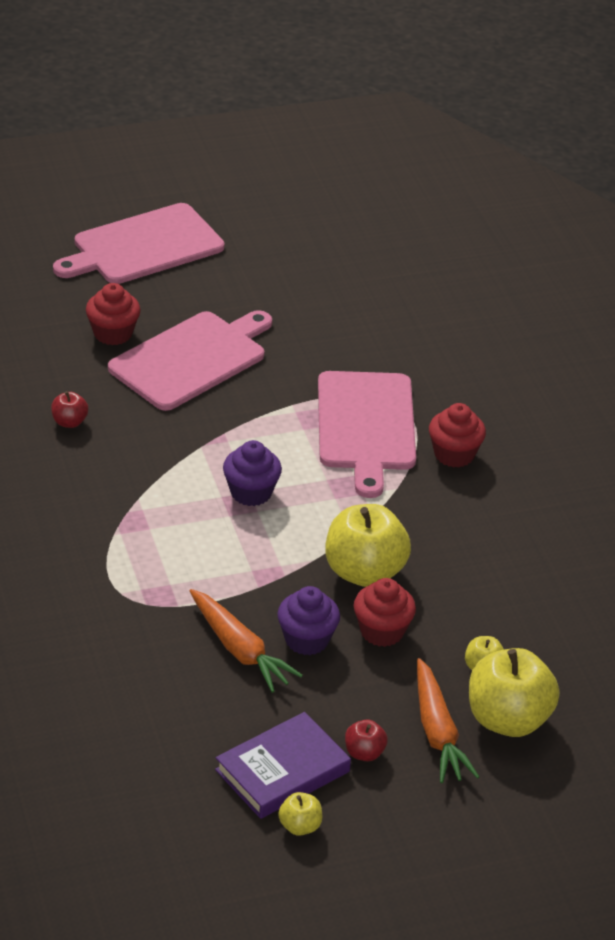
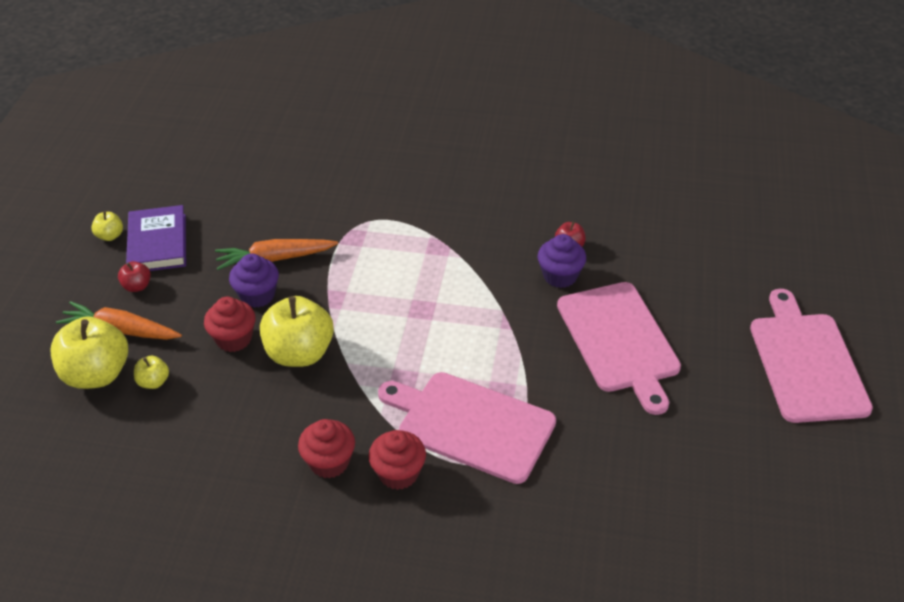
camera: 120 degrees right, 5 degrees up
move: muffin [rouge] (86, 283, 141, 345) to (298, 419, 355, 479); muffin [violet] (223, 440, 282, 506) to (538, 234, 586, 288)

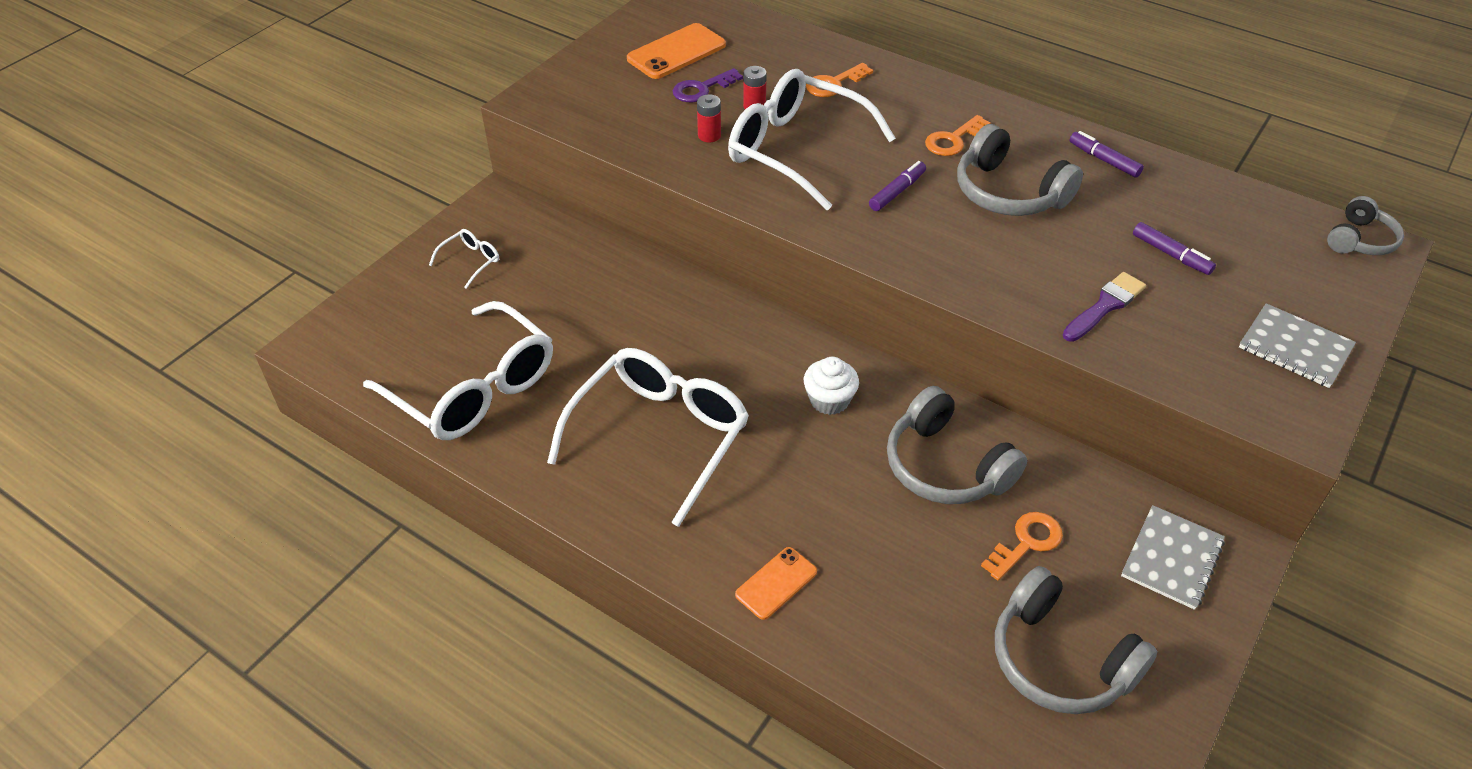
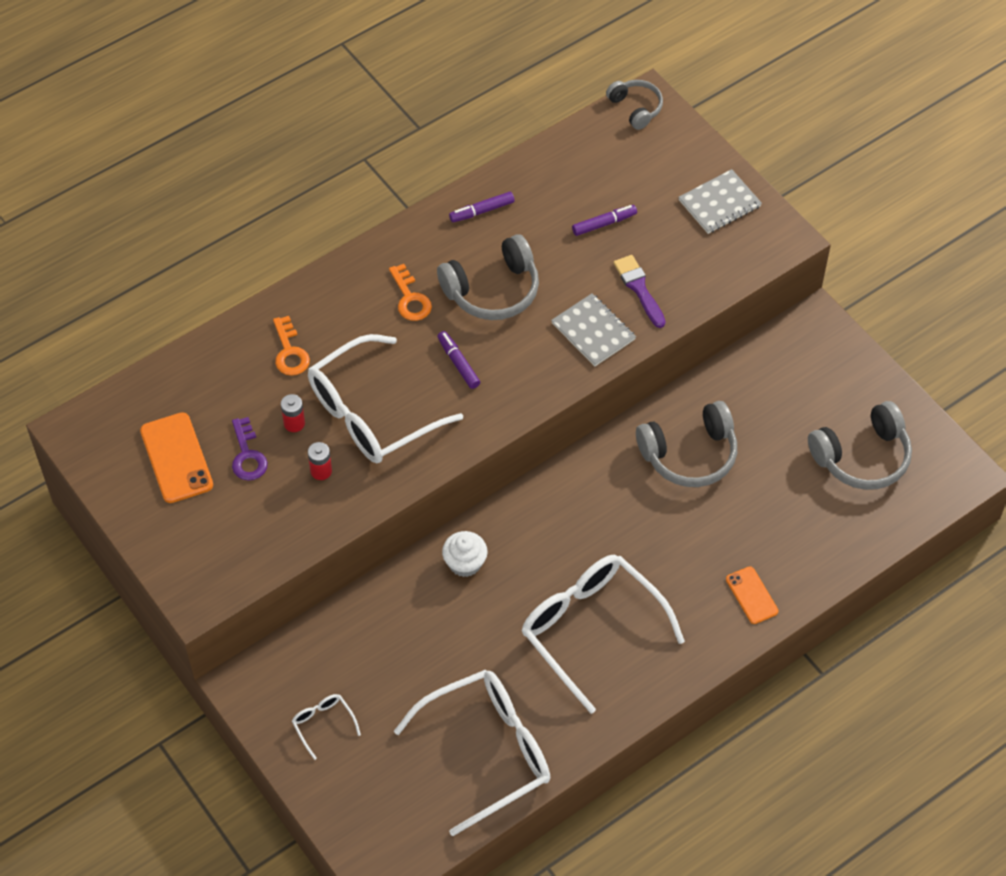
camera: 70 degrees left, 10 degrees up
delete: clé [orange] (981, 512, 1063, 581)
move: muffin [blanc] (804, 357, 859, 415) to (442, 531, 488, 577); carnet [gris] (1121, 505, 1225, 610) to (551, 293, 636, 366)

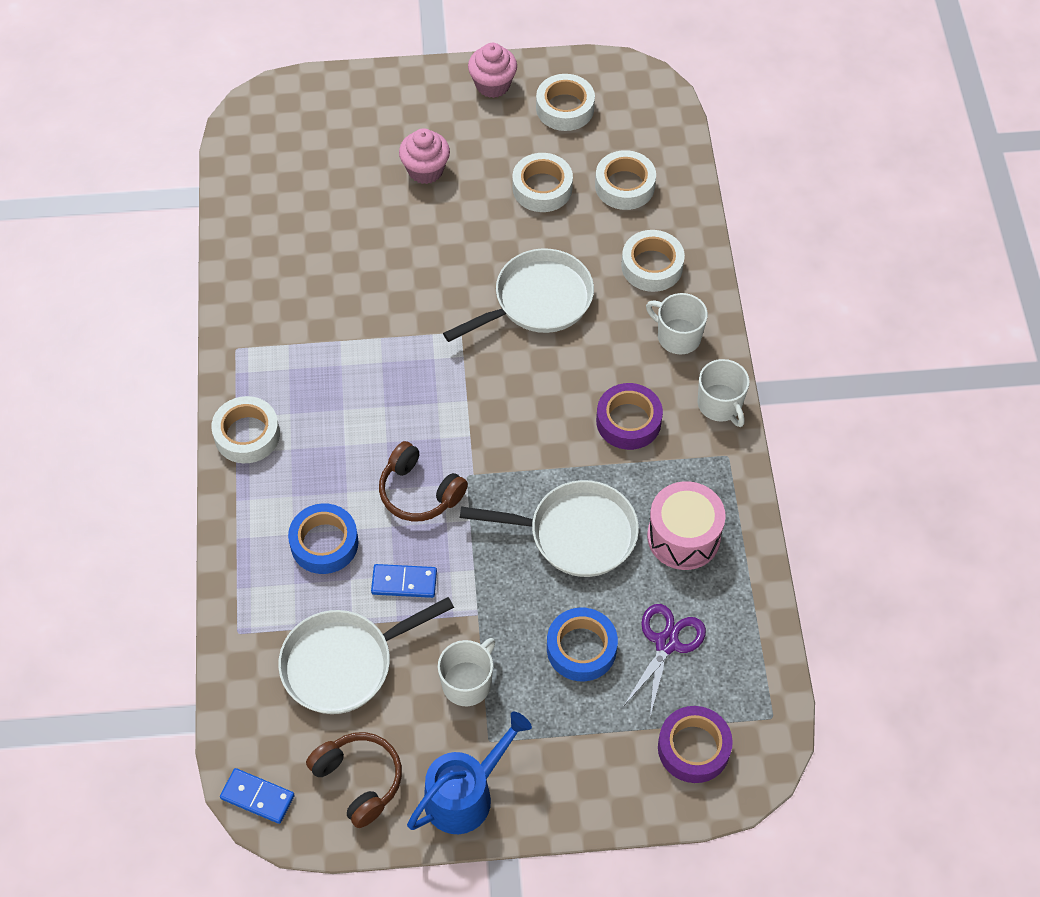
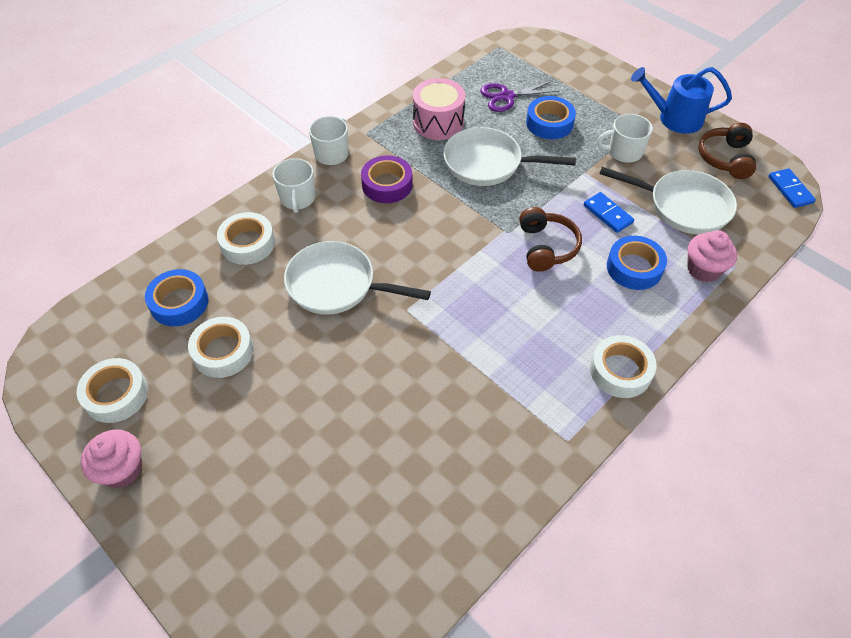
camera: 130 degrees left, 5 degrees down
delete: ruban adhésif [violet] (658, 706, 733, 783)
move: muffin [rose] (399, 128, 450, 184) to (687, 230, 737, 282)
recolor: ruban adhésif [blanc] (595, 150, 656, 210) to ruban adhésif [bleu] (145, 269, 208, 326)
rotate: poêle [blanc] (460, 480, 639, 577) = (443, 127, 576, 186) 45 degrees counterclockwise

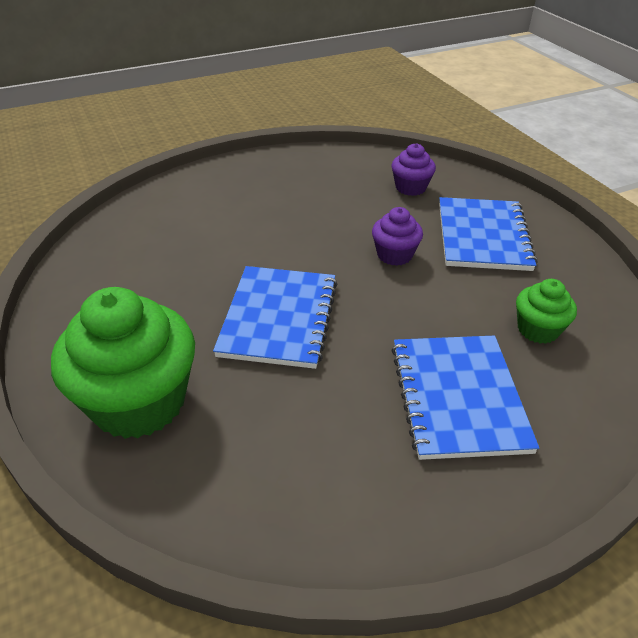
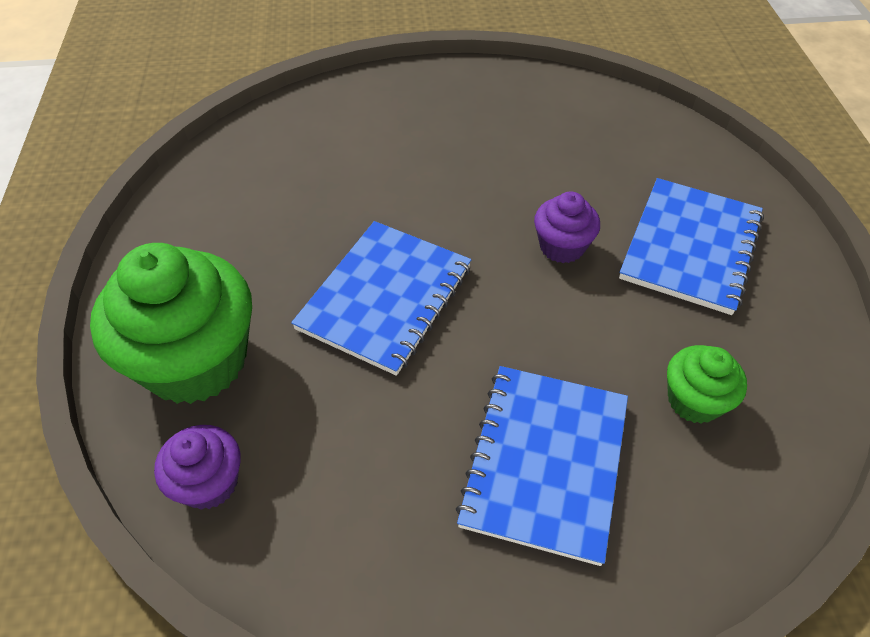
camera: 20 degrees right, 10 degrees up
move: muffin [violet] (392, 143, 436, 196) to (154, 425, 241, 510)

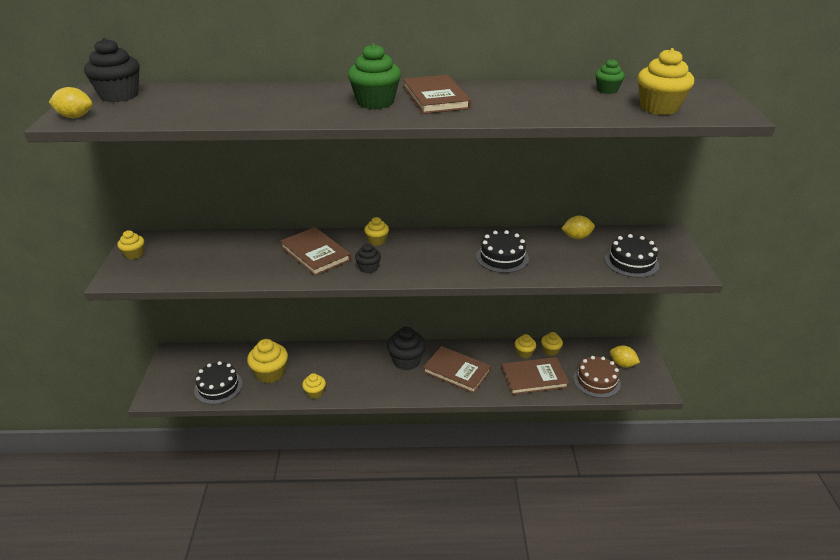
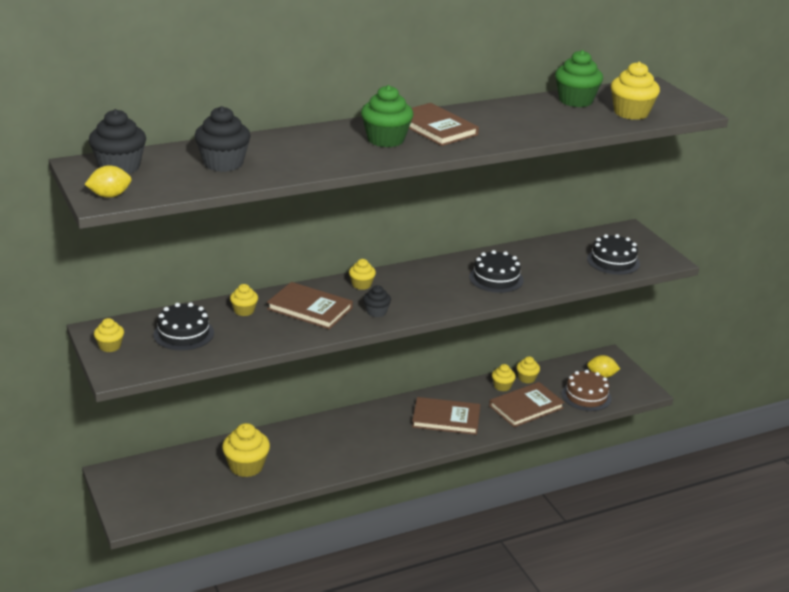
camera: 25 degrees left, 5 degrees down
delete: citron [jaune] (561, 216, 595, 239)
move: muffin [noir] (387, 327, 426, 370) to (195, 106, 251, 172); gâteau [noir] (194, 361, 243, 404) to (154, 303, 214, 351); muffin [jaune] (302, 373, 326, 399) to (230, 284, 258, 316)
resize: muffin [vert] (595, 59, 625, 94) = (555, 50, 603, 107) x1.77

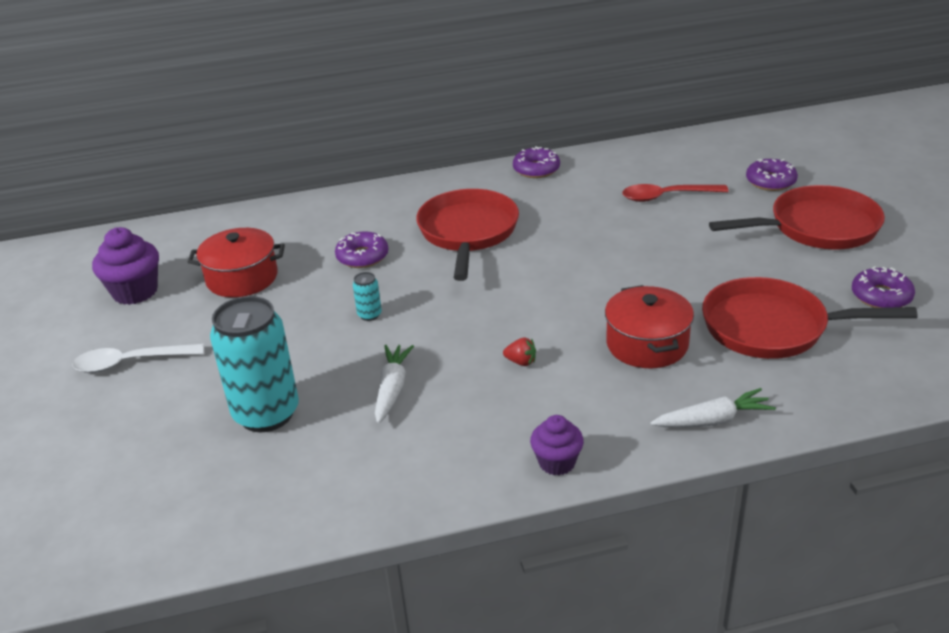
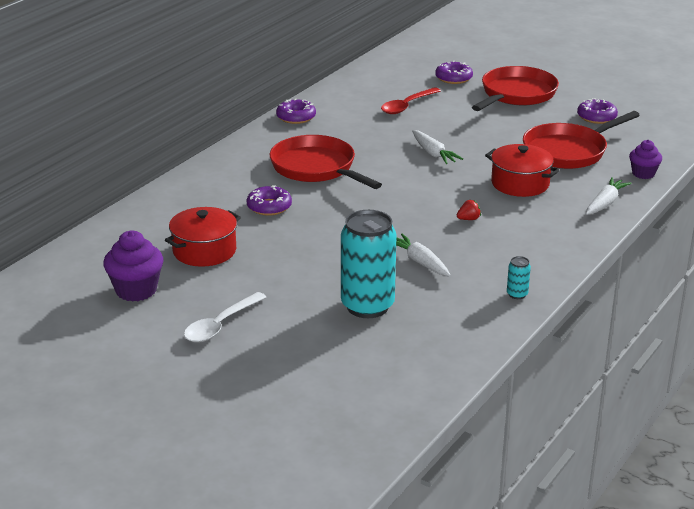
camera: 45 degrees left, 5 degrees down
insert: carotte [blanc] (412, 130, 463, 164)
move: canette [turquoise] (353, 272, 382, 321) to (507, 256, 531, 299); muffin [violet] (530, 415, 584, 476) to (629, 140, 662, 179)

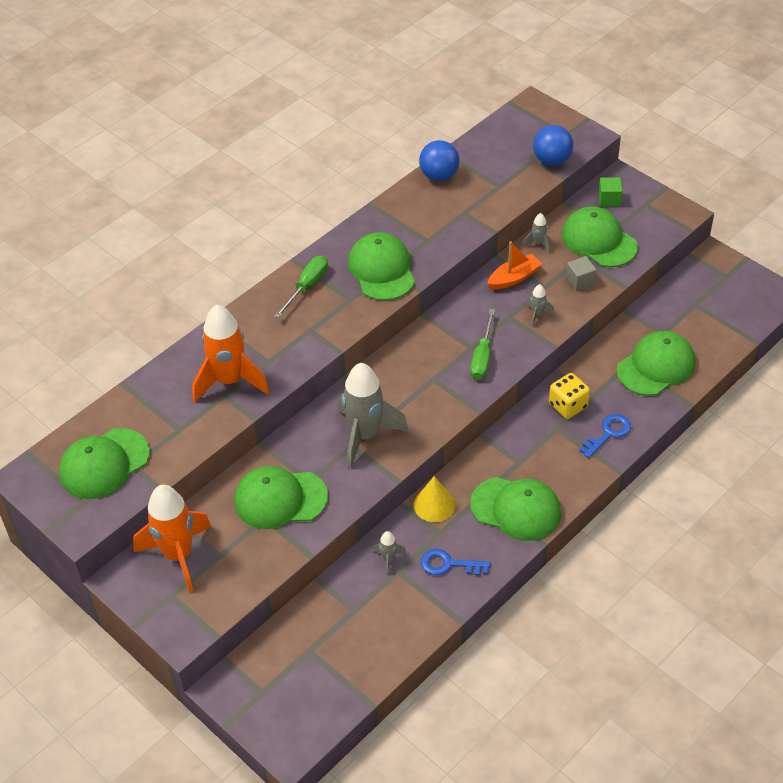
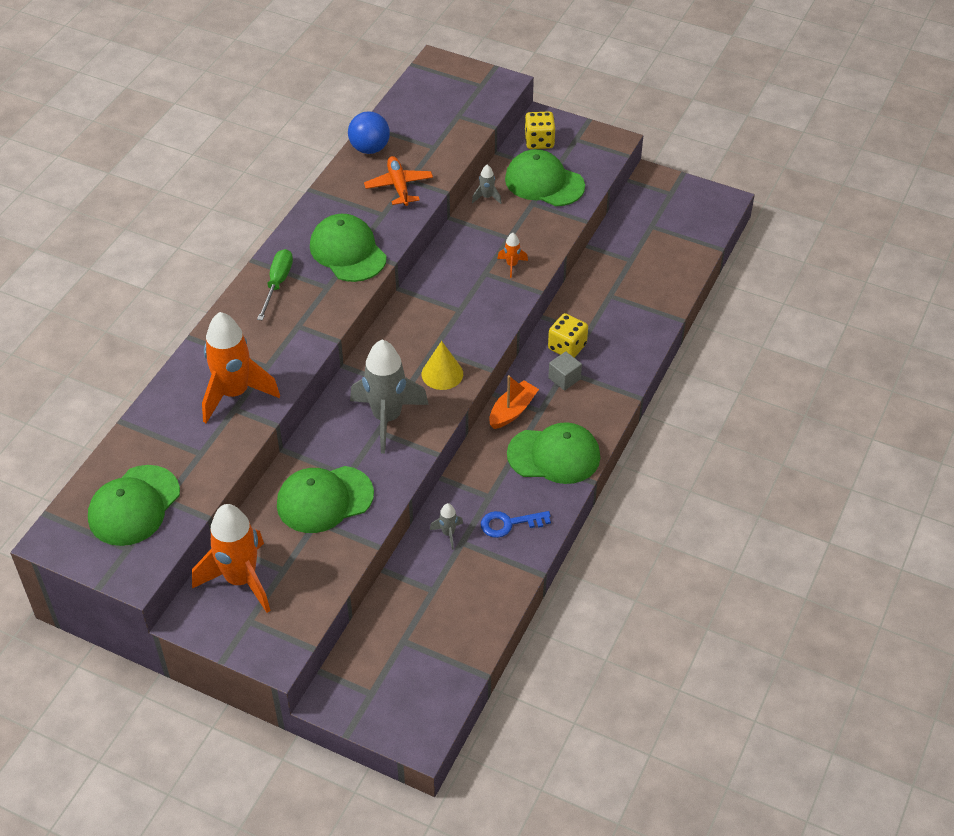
camera: 20 degrees left, 0 degrees up
delete: balle [bleu] (533, 125, 573, 165); tournevis [vert] (470, 309, 495, 380); casquette [vert] (617, 331, 696, 396); clé [bleu] (579, 414, 631, 458)
insert: avion [orange] (364, 156, 433, 206)
move: bateau [orange] (487, 241, 542, 290) to (489, 375, 539, 429); cube [gris] (566, 256, 597, 291) to (548, 351, 582, 391); cône [jaune] (414, 476, 455, 522) to (422, 341, 463, 390)
replace: cube [vert] (598, 177, 623, 207) to dé [jaune] (524, 111, 555, 149)
recolor: fusée [gris] (526, 284, 555, 327) to fusée [orange] (497, 233, 528, 278)

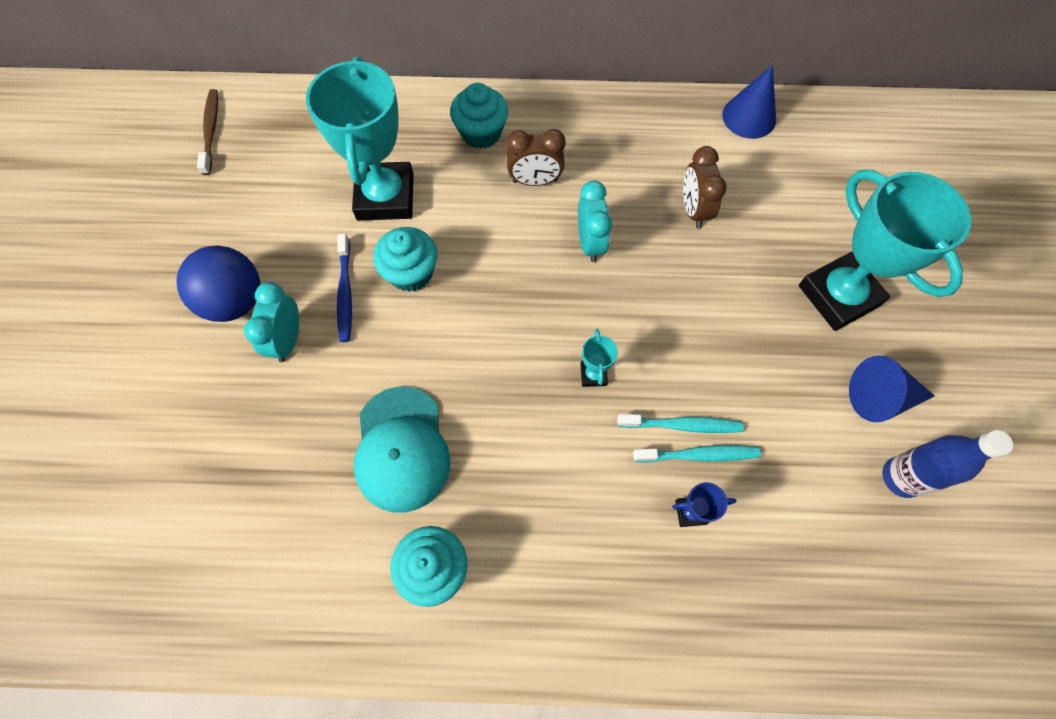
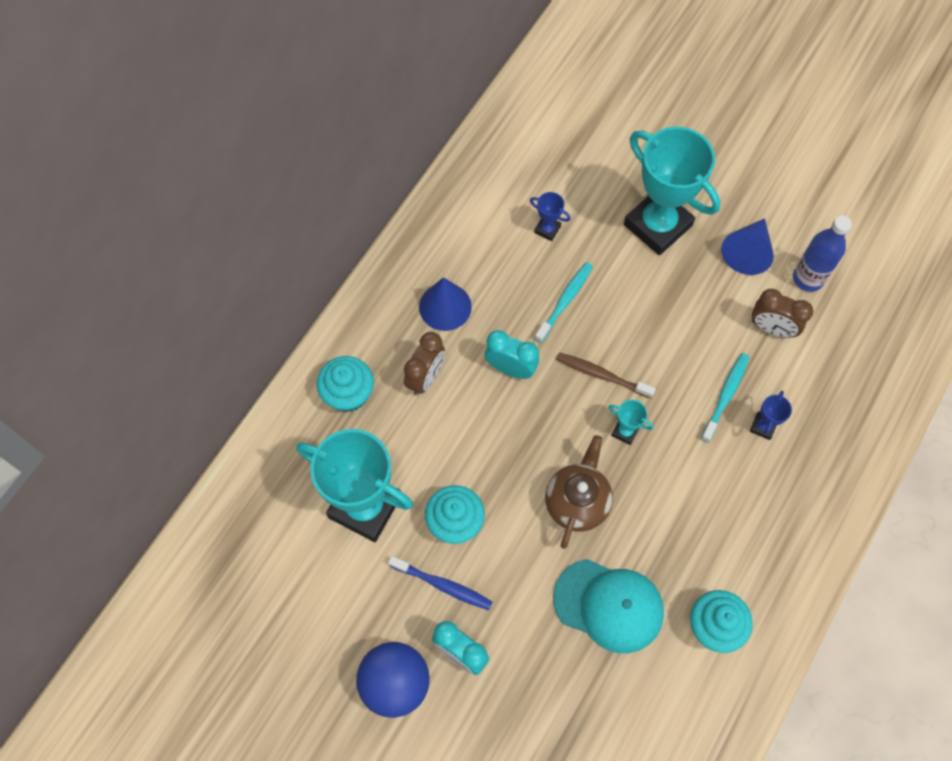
camera: 60 degrees left, 0 degrees up
insert: trophée [bleu] (530, 192, 571, 241); théière [marron] (545, 435, 613, 549)
move: cône [bleu] (722, 65, 776, 139) to (419, 277, 472, 331); brosse à dents [marron] (197, 89, 218, 175) to (556, 352, 656, 398); réveil [marron] (683, 146, 727, 228) to (752, 289, 813, 338); brosse à dents [turquoise] (617, 414, 744, 433) to (534, 262, 593, 343)
rotate: trophée [turquoise] (799, 170, 971, 331) = (624, 127, 721, 255) 45 degrees clockwise

